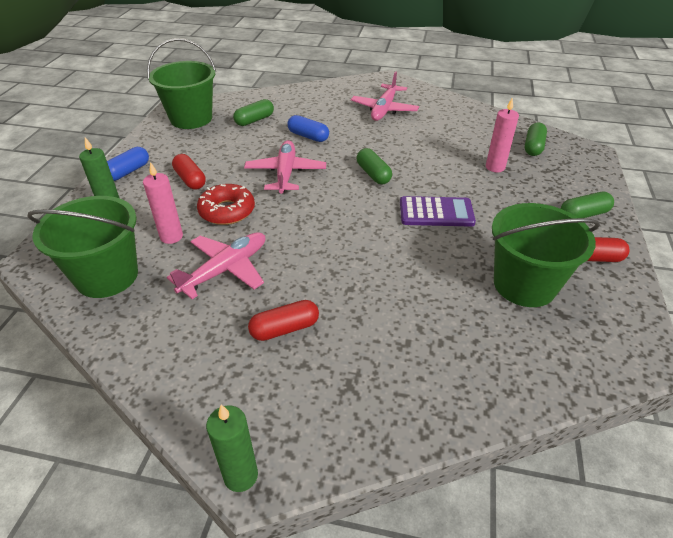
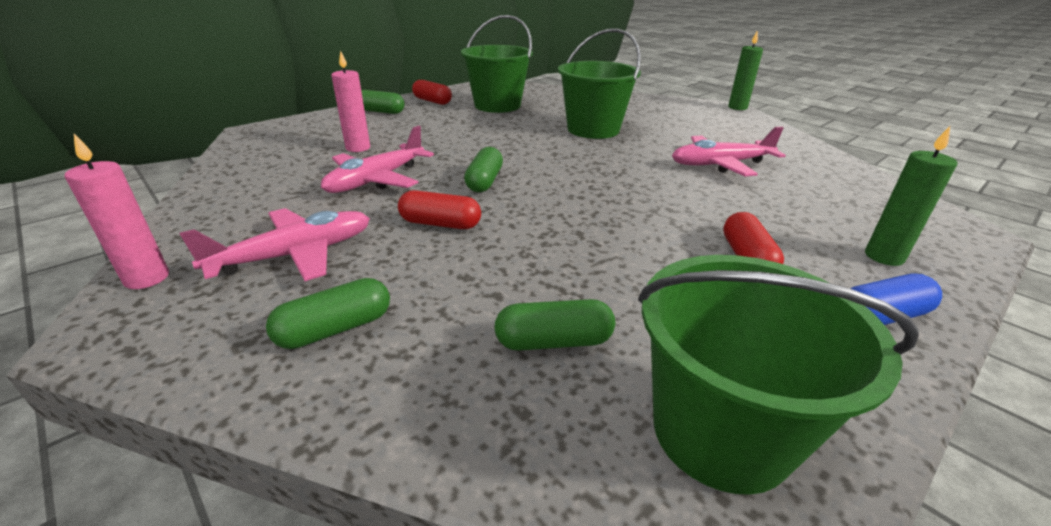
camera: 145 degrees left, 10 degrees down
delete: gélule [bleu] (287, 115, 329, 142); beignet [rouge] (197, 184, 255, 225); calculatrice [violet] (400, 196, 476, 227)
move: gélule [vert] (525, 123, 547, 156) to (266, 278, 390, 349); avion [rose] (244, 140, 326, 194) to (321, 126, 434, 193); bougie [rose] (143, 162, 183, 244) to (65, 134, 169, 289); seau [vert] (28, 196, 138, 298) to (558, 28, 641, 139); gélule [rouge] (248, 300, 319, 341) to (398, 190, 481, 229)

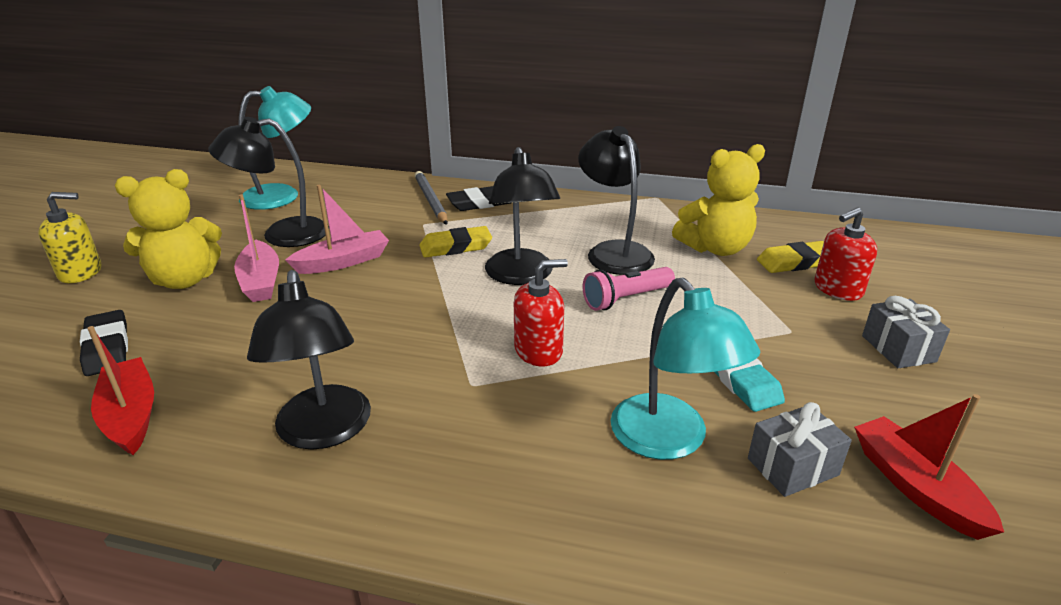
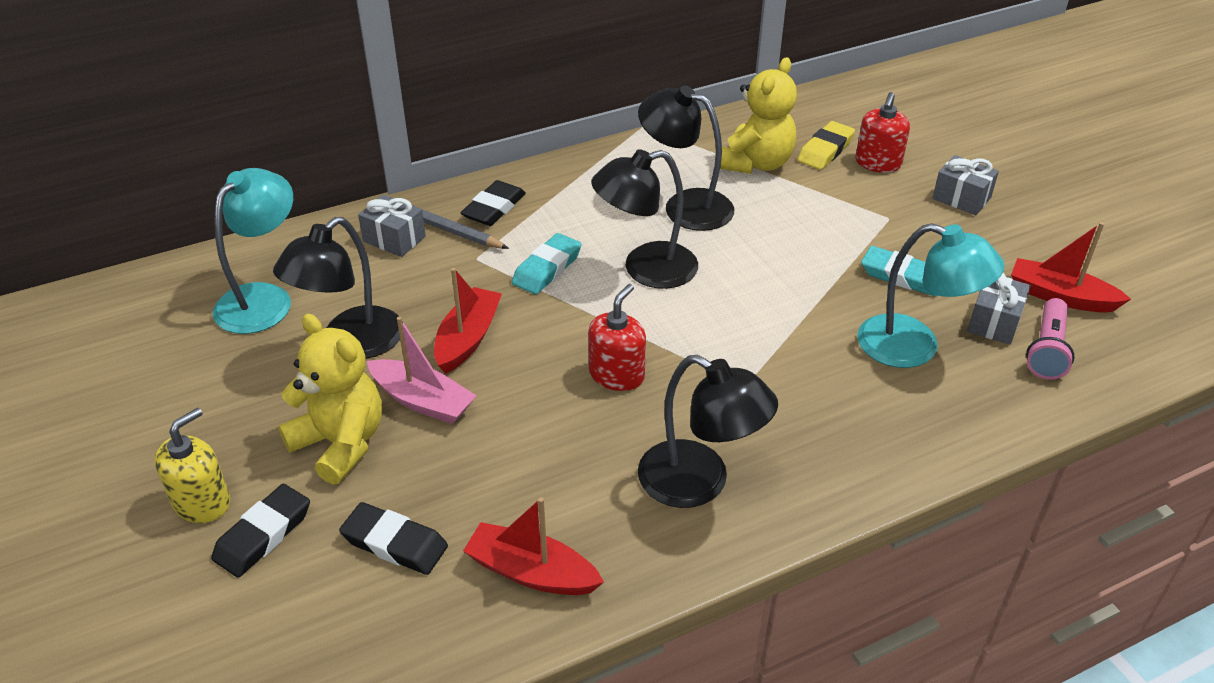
camera: 40 degrees left, 10 degrees up
insert: cadeau [gris] (358, 195, 426, 257); gomme [noir] (211, 484, 310, 578)
move: distributeur de savon [rouge] (514, 259, 568, 366) to (588, 284, 646, 391); lampe de poche [rose] (583, 267, 675, 311) to (1026, 298, 1075, 380)
recolor: bateau [rose] (285, 185, 389, 274) to bateau [rouge] (434, 268, 502, 373); gomme [jaune] (419, 226, 492, 258) to gomme [turquoise] (512, 233, 582, 294)
rotate: lampe [noir] (485, 147, 560, 285) = (591, 149, 698, 289) 120 degrees clockwise; ours en peluche [jaune] (115, 169, 222, 289) = (278, 314, 382, 485) 75 degrees counterclockwise

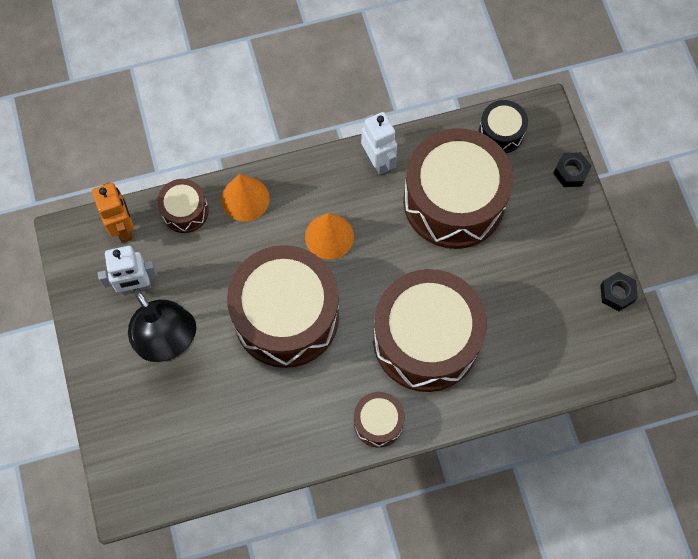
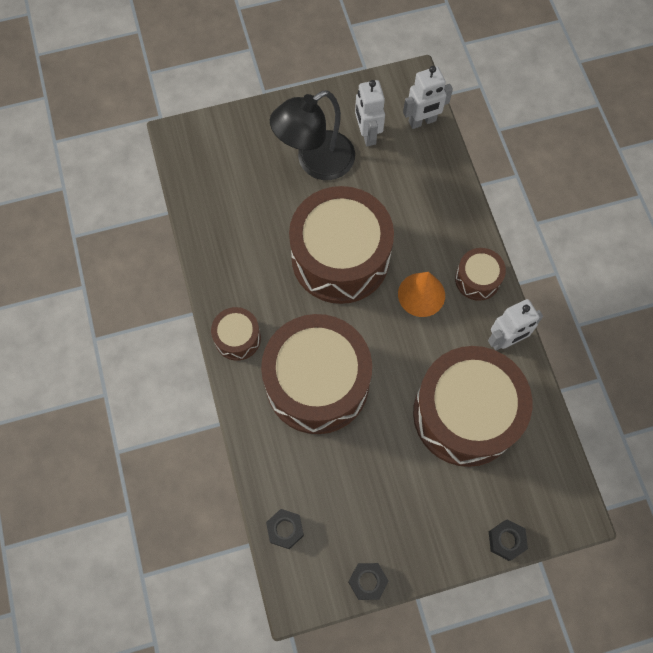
camera: 90 degrees right, 0 degrees up
delete: tambour [noir] (479, 100, 528, 153); cône [orange] (221, 174, 270, 222)
insert: écrou [noir] (266, 509, 304, 549)
move: tambour [marron] (157, 179, 209, 233) to (455, 248, 506, 301)
recolor: robot [orange] (92, 182, 134, 243) to robot [blanc] (403, 66, 453, 129)

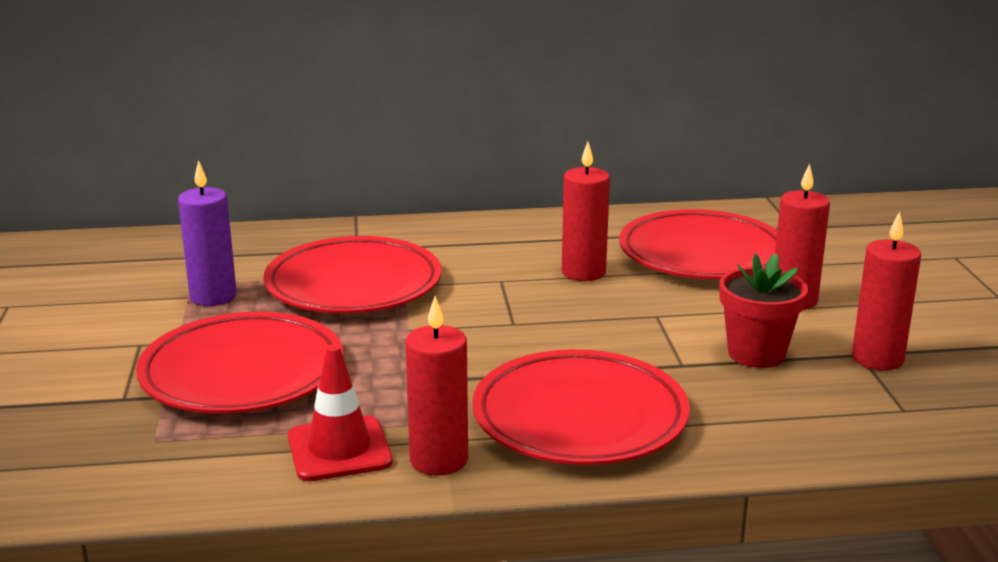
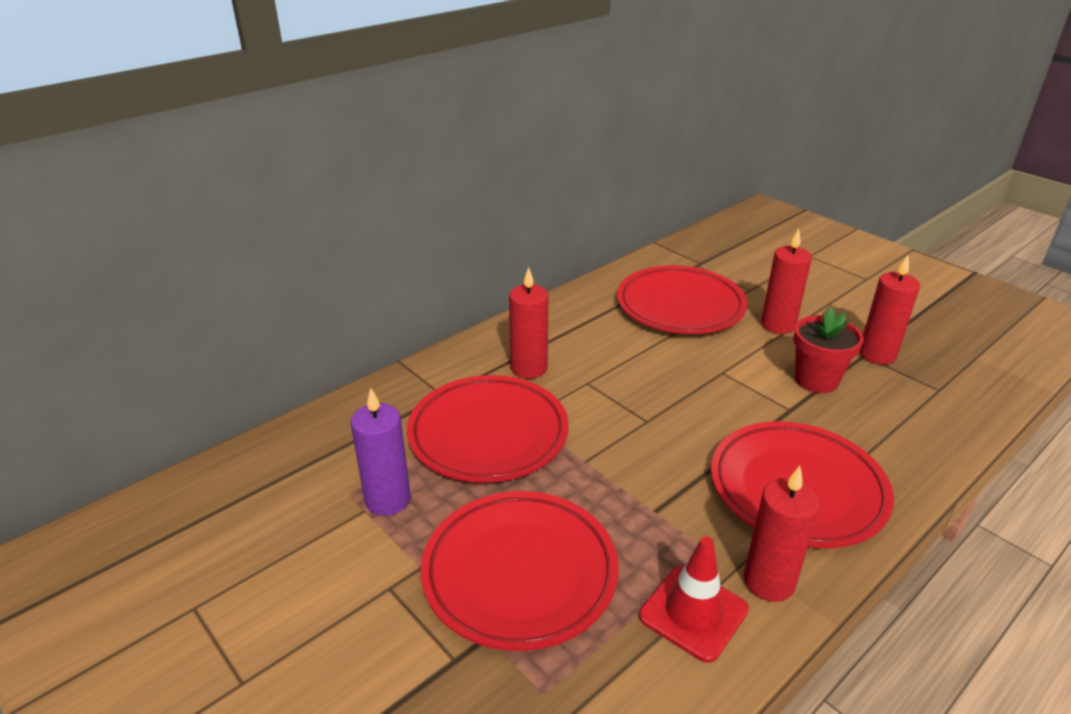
camera: 35 degrees left, 10 degrees up
move: bougie [rouge] (562, 142, 610, 281) to (509, 267, 548, 379)

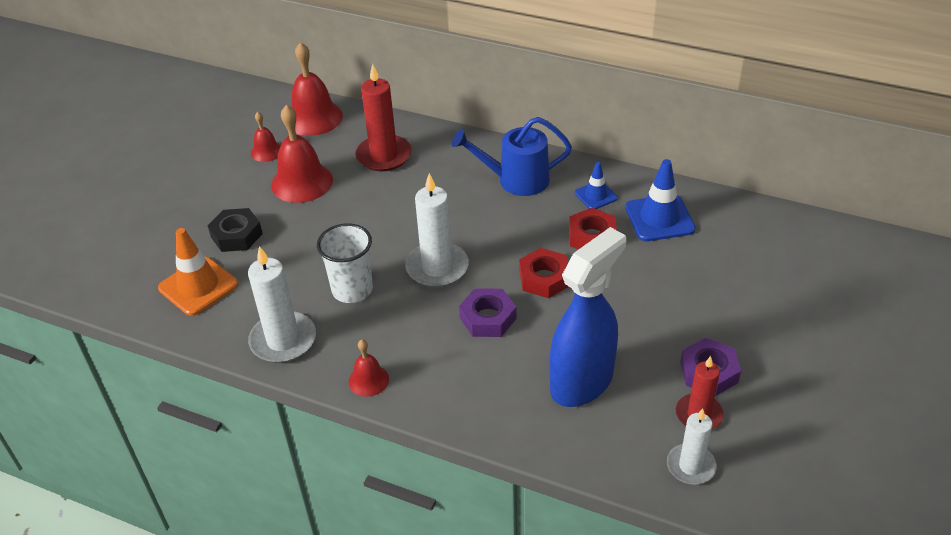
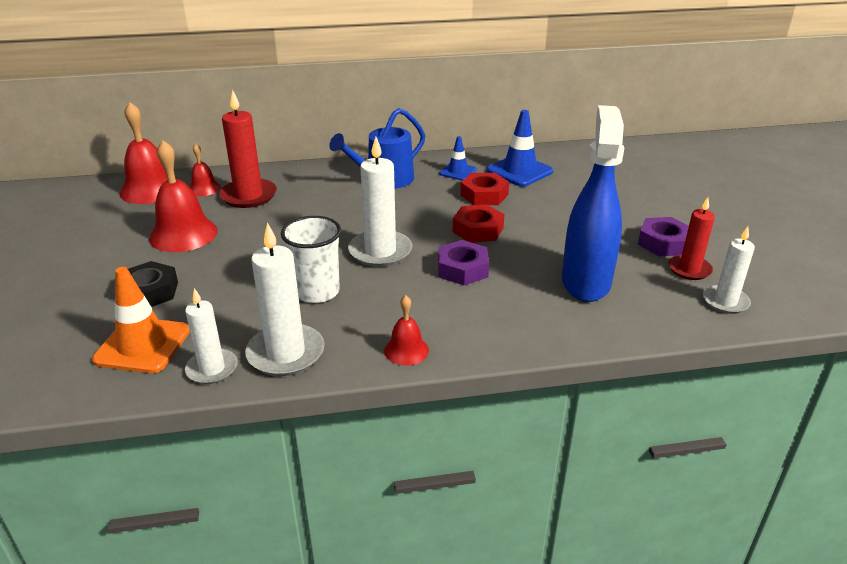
camera: 35 degrees left, 10 degrees down
insert: bougie [blanc] (185, 288, 238, 384)
move: cloche [rouge] (251, 112, 281, 162) to (190, 143, 221, 196)

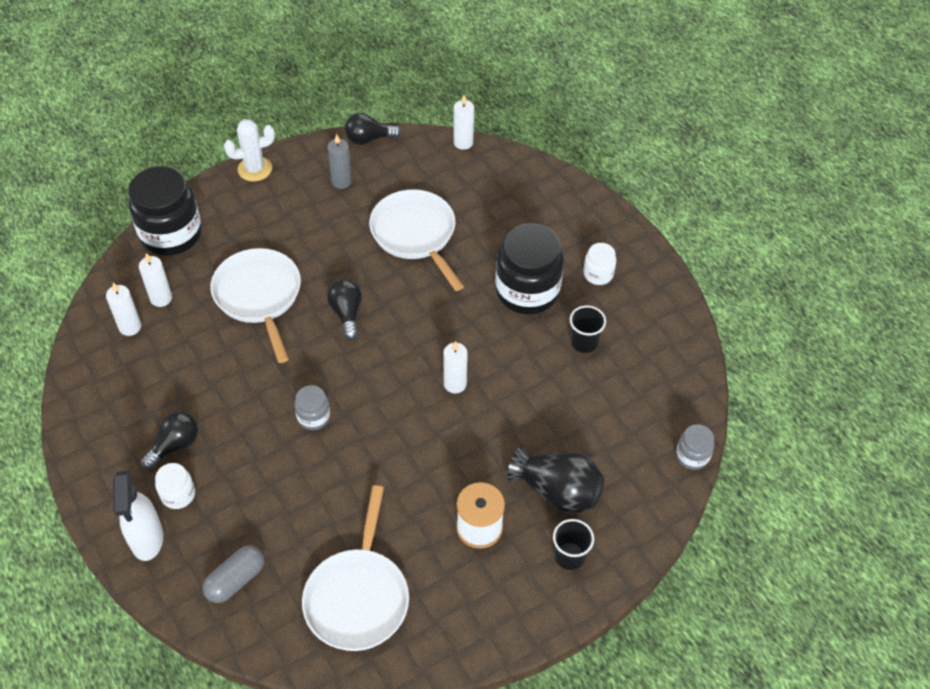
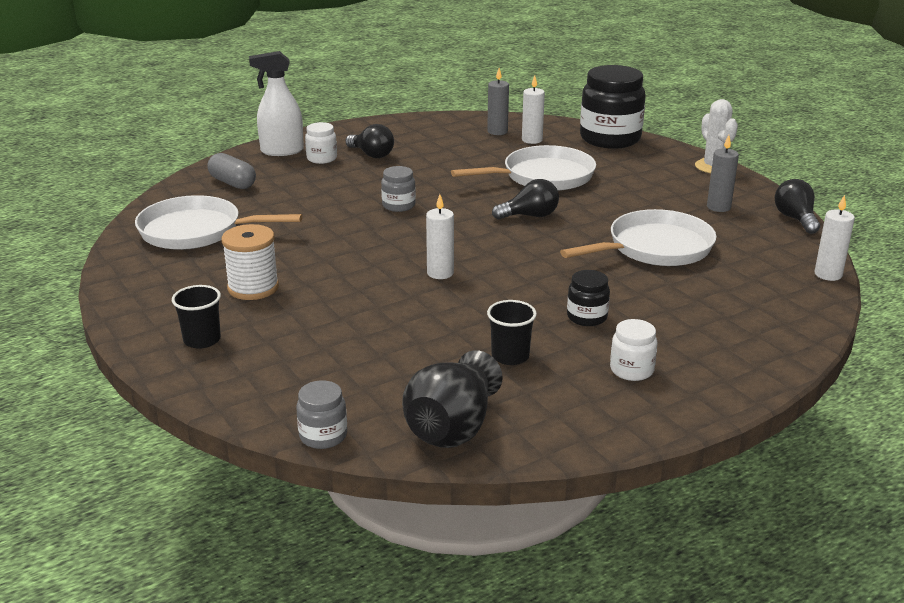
camera: 90 degrees right, 25 degrees down
move: vase [noir] (508, 446, 604, 514) to (402, 350, 503, 448)
recolor: bougie [blanc] (106, 282, 141, 336) to bougie [gris] (487, 68, 509, 135)
resize: bocal [noir] (495, 223, 564, 314) = (567, 270, 610, 326) x0.48

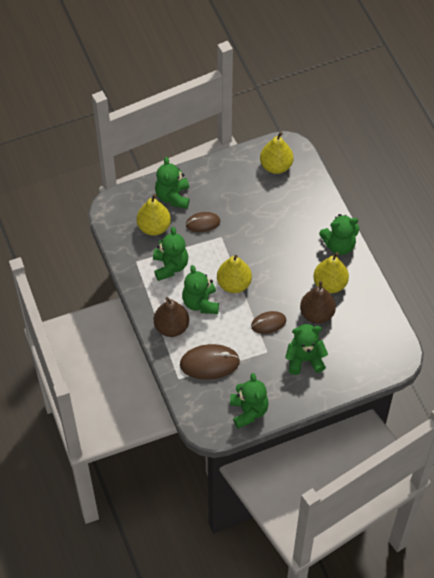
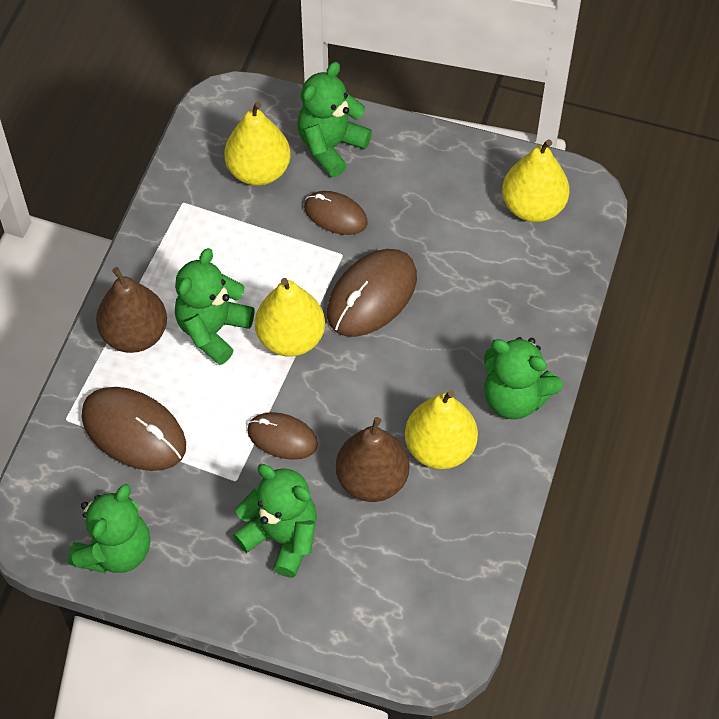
camera: 40 degrees right, 0 degrees up
delete: ours en peluche [vert] (153, 227, 188, 281)
insert: souris [marron] (327, 249, 417, 337)

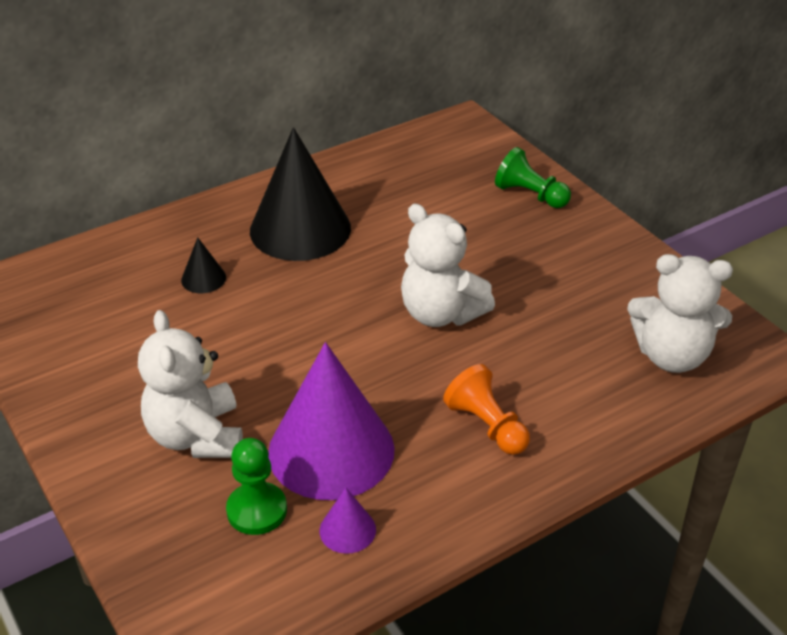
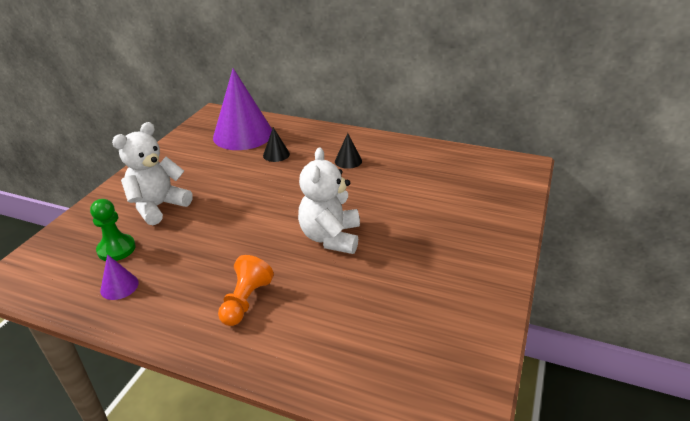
camera: 55 degrees right, 5 degrees down
delete: pion [vert] (495, 147, 571, 208); ours en peluche [blanc] (627, 254, 733, 373)
move: cône [violet] (268, 342, 395, 500) to (213, 68, 272, 150)
resize: cône [noir] (250, 127, 351, 261) = (335, 133, 362, 169) x0.42

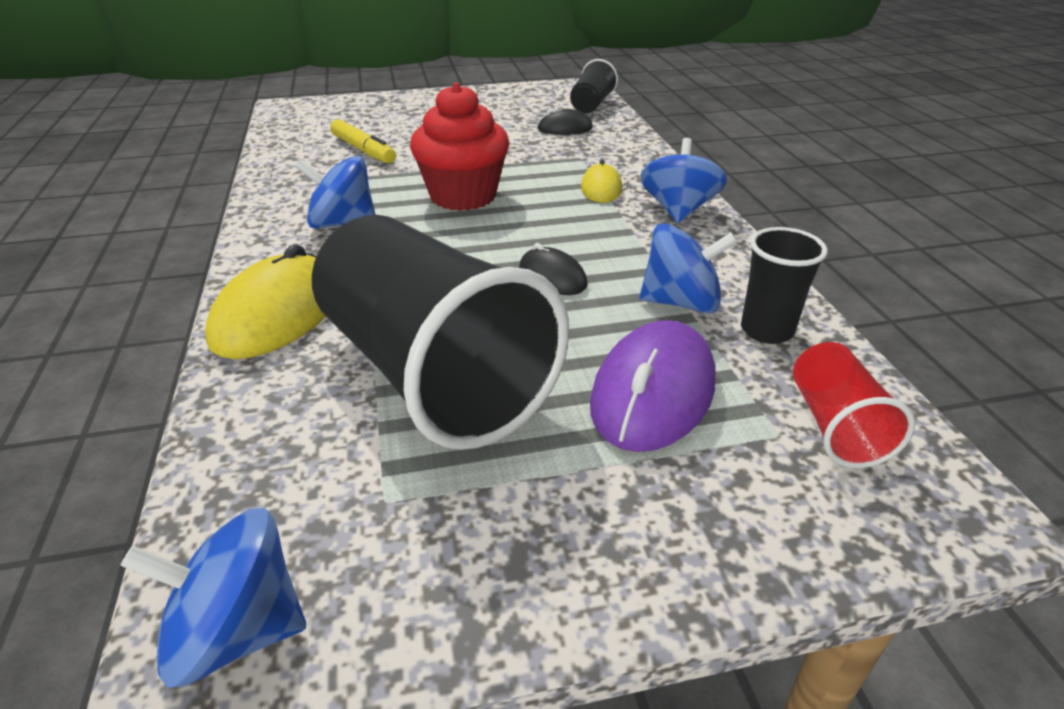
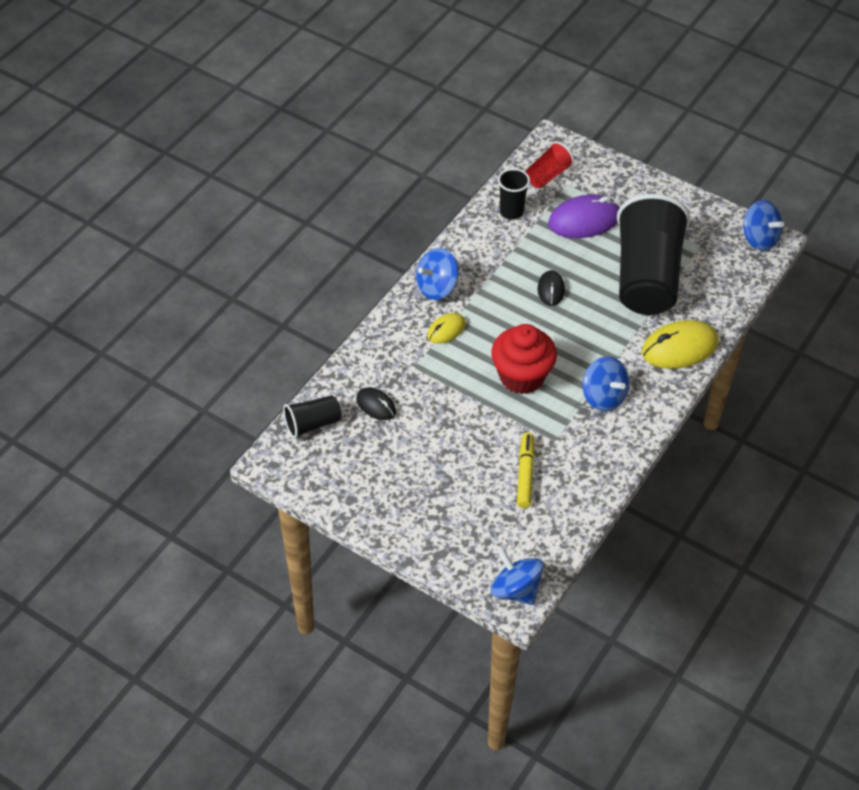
camera: 135 degrees left, 15 degrees up
move: toupie [bleu] (639, 223, 738, 314) to (491, 551, 544, 605)

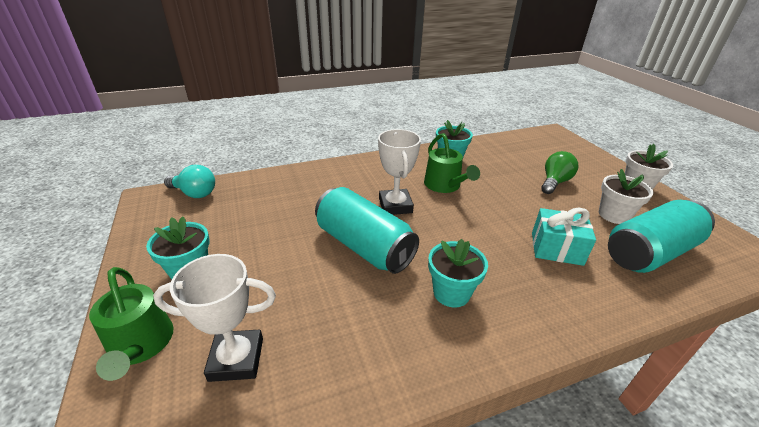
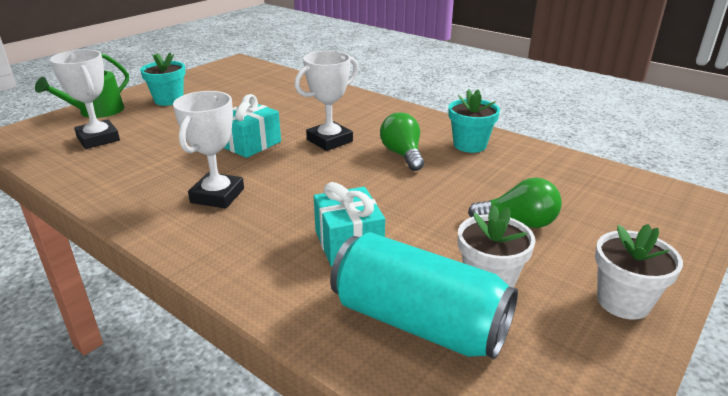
camera: 60 degrees right, 5 degrees down
delete: ampoule [turquoise] (164, 165, 215, 198)
replace: arrosoir [vert] (424, 133, 480, 193) to ampoule [vert] (380, 112, 424, 171); canette [turquoise] (315, 187, 419, 274) to cadeau [turquoise] (224, 94, 281, 158); pot de fleurs [turquoise] (428, 239, 488, 308) to trophée [blanc] (173, 91, 244, 209)

